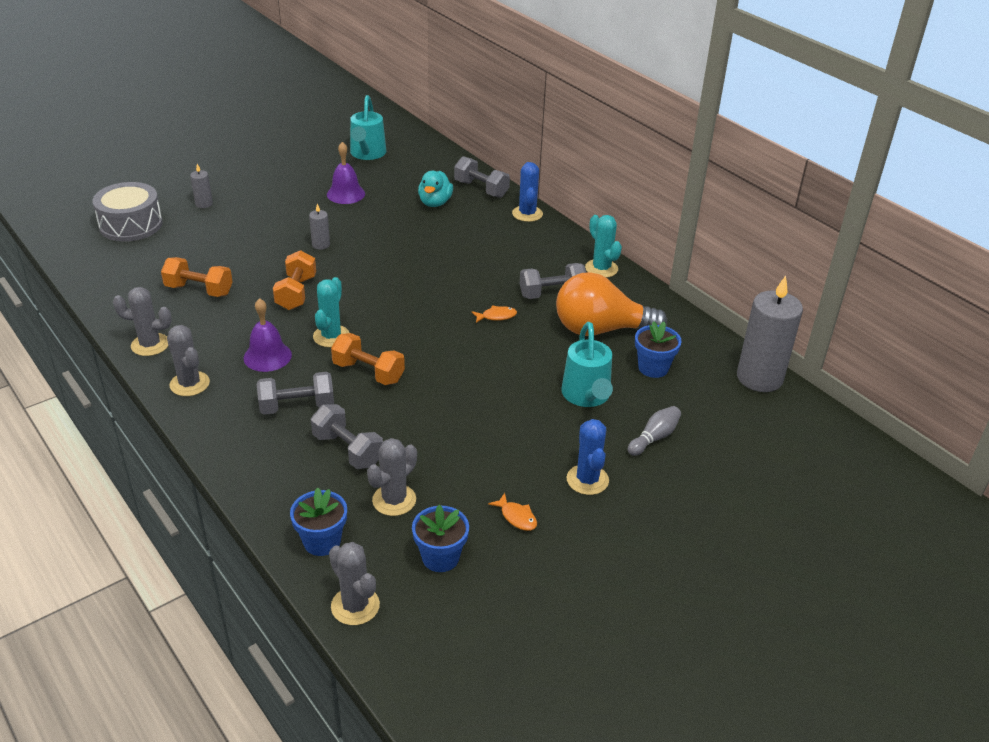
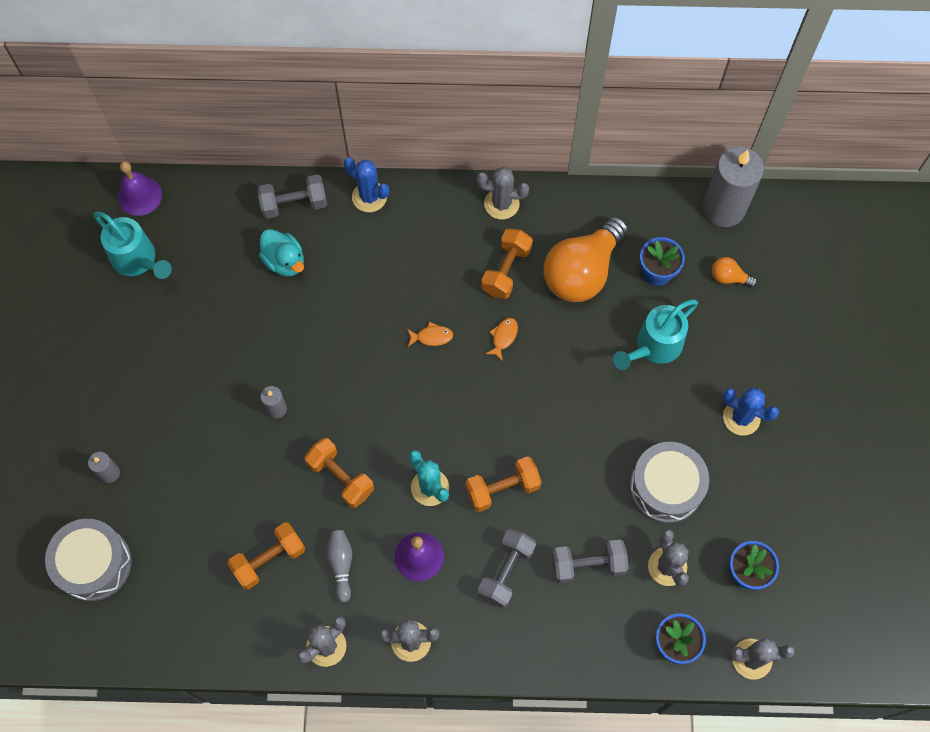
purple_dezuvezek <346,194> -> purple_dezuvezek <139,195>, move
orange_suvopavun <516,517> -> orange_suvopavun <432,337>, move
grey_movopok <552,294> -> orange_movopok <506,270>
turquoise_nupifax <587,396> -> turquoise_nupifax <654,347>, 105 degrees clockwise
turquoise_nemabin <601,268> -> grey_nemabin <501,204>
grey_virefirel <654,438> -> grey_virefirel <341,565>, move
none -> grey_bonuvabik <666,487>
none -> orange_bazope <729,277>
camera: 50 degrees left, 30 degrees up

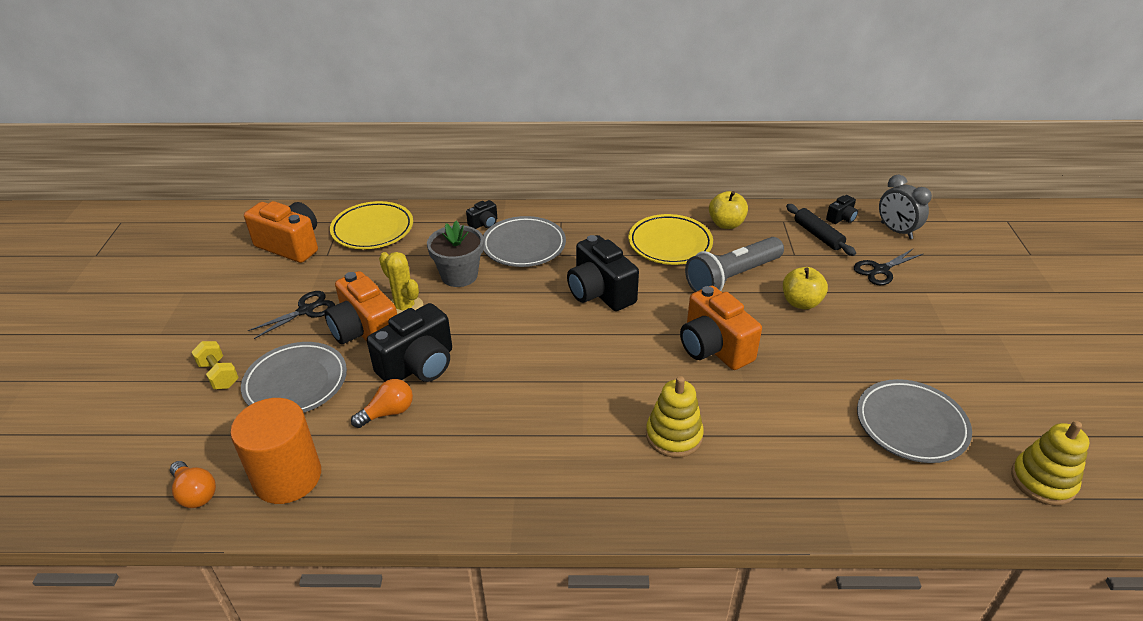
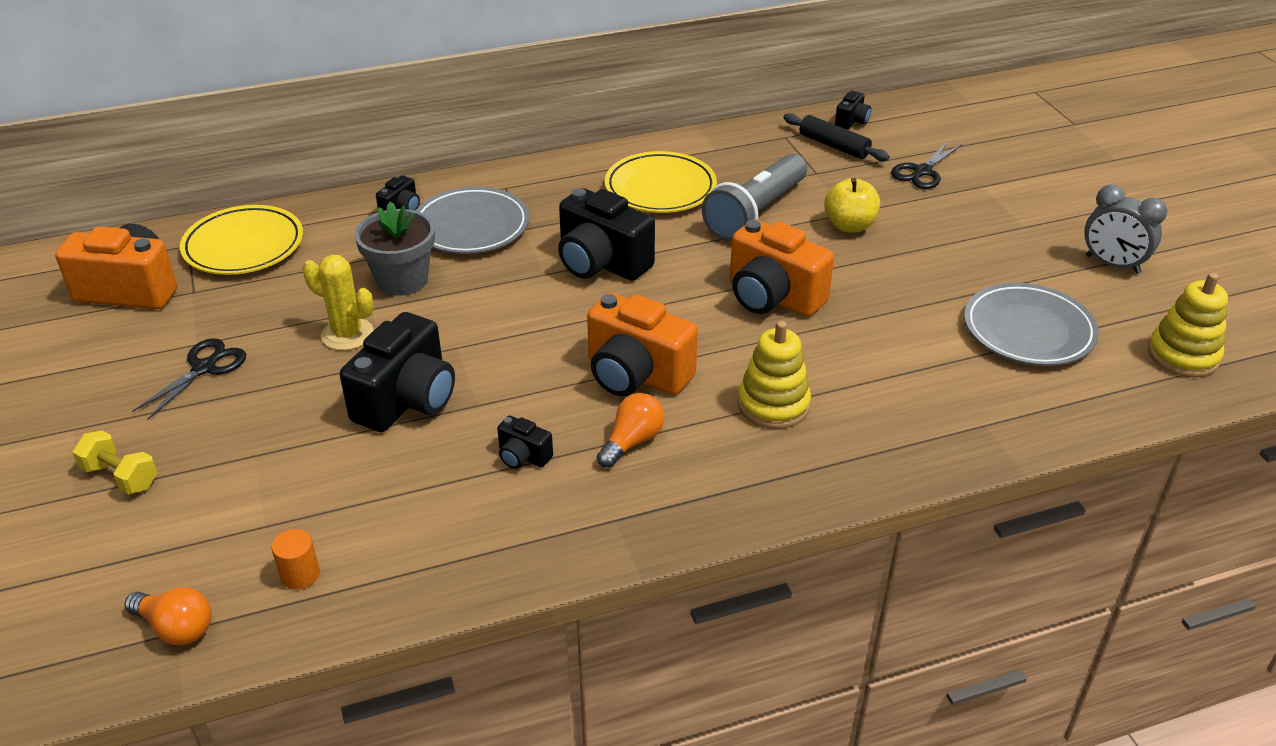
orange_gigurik <287,477> -> orange_gigurik <300,575>, x0.41
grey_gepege <296,383> -> none
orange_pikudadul <365,331> -> orange_pikudadul <636,375>, move
orange_bazope <388,412> -> orange_bazope <632,442>, move
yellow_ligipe <726,224> -> none
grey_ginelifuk <896,231> -> grey_ginelifuk <1112,264>, move
none -> black_pikudadul <523,456>
camera: 20 degrees left, 0 degrees up

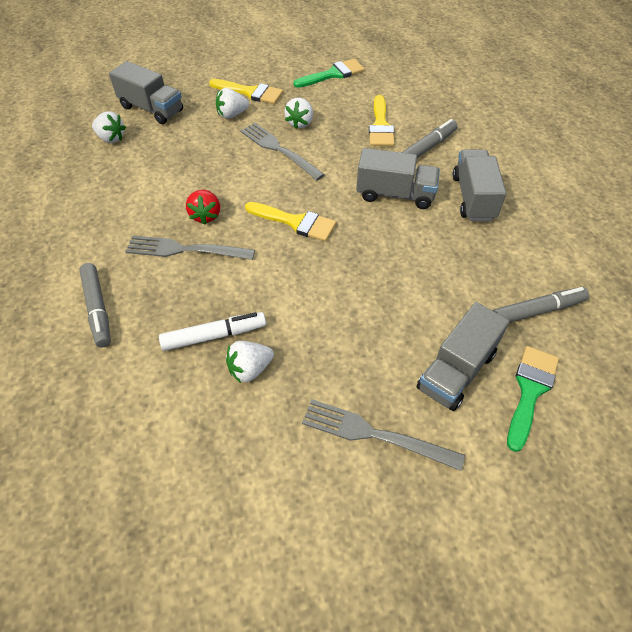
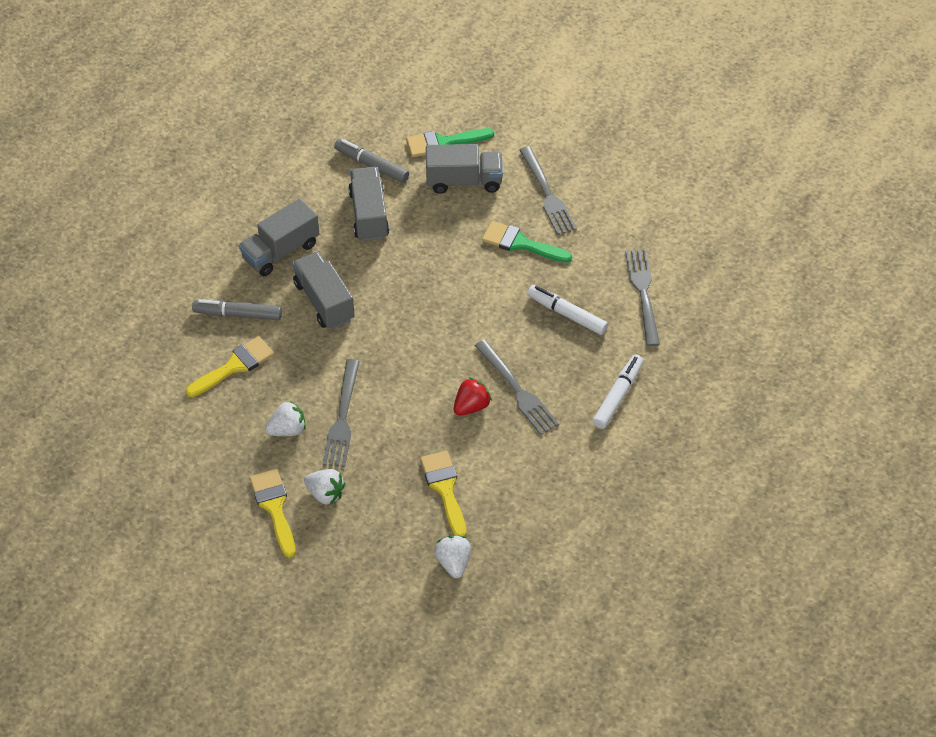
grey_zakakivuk <98,309> -> white_zakakivuk <617,395>
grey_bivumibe <151,109> -> grey_bivumibe <369,215>, move
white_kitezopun <250,369> -> none
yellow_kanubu <295,222> -> yellow_kanubu <445,489>, move
green_kanubu <333,74> -> green_kanubu <521,243>, move
none -> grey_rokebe <643,293>
camera: 130 degrees left, 0 degrees up

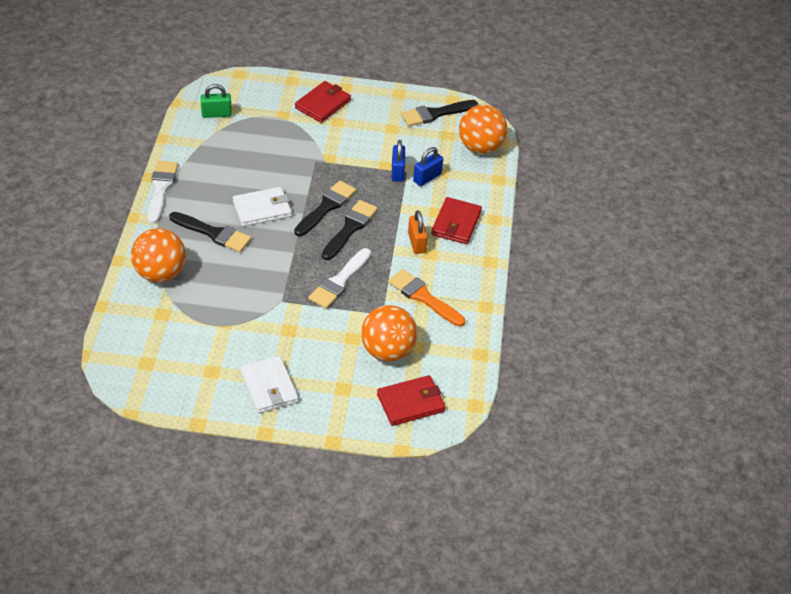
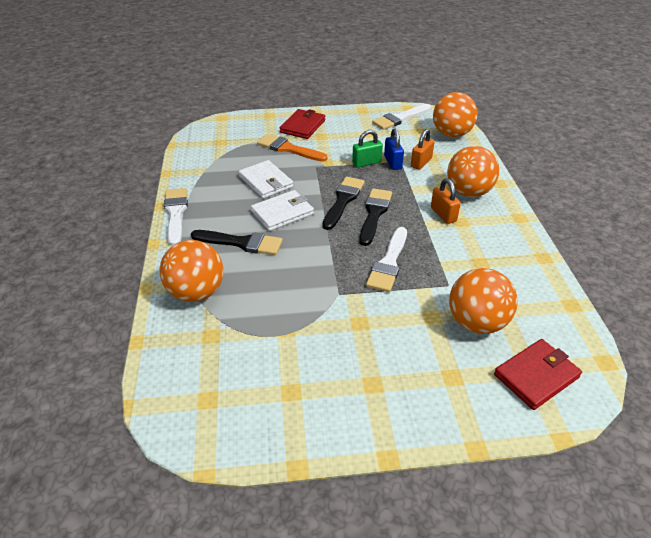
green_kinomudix <216,114> -> green_kinomudix <366,163>, move
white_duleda <269,387> -> white_duleda <266,182>, move
orange_kanubu <423,297> -> orange_kanubu <289,149>, move
black_kanubu <435,114> -> white_kanubu <400,118>
blue_kinomudix <427,178> -> orange_kinomudix <421,162>
red_duleda <456,223> -> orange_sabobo <468,192>
camera: 10 degrees left, 5 degrees down

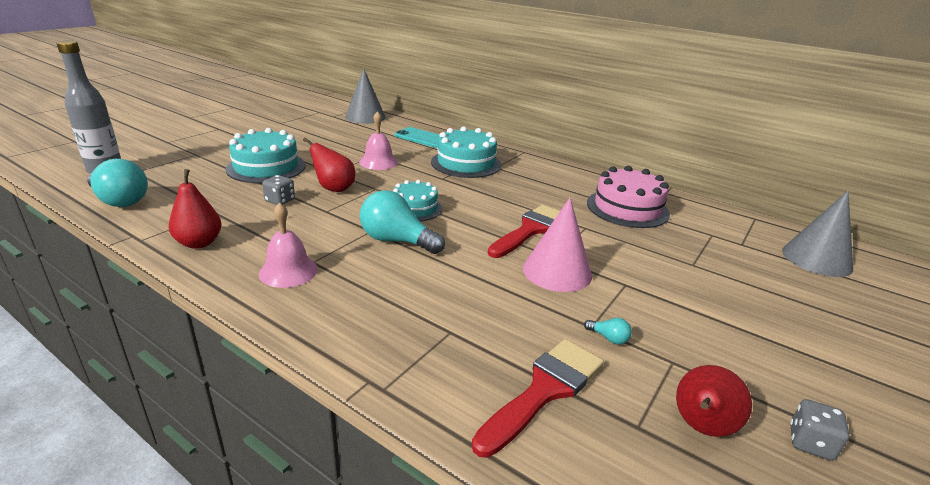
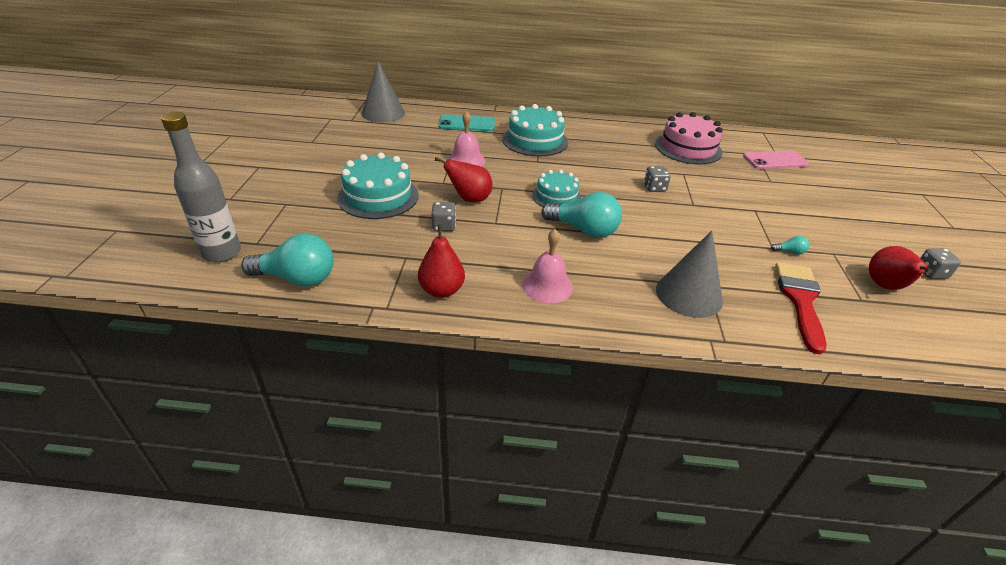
turquoise_bazope <397,241> -> turquoise_bazope <584,230>, 150 degrees counterclockwise
red_kanubu <530,230> -> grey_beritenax <654,188>
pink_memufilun <557,271> -> none
grey_memufilun <816,259> -> grey_memufilun <689,294>, move
none -> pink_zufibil <775,160>
camera: 30 degrees left, 10 degrees up

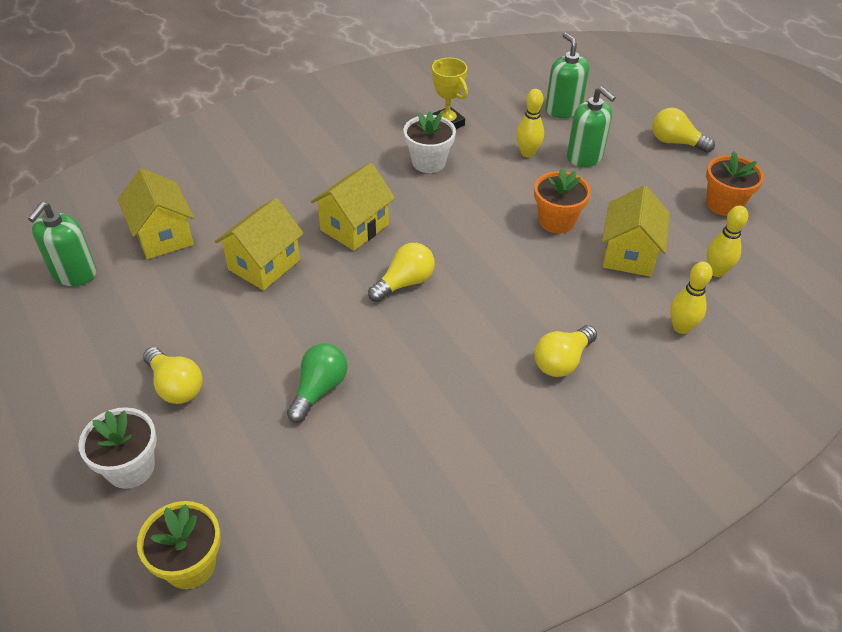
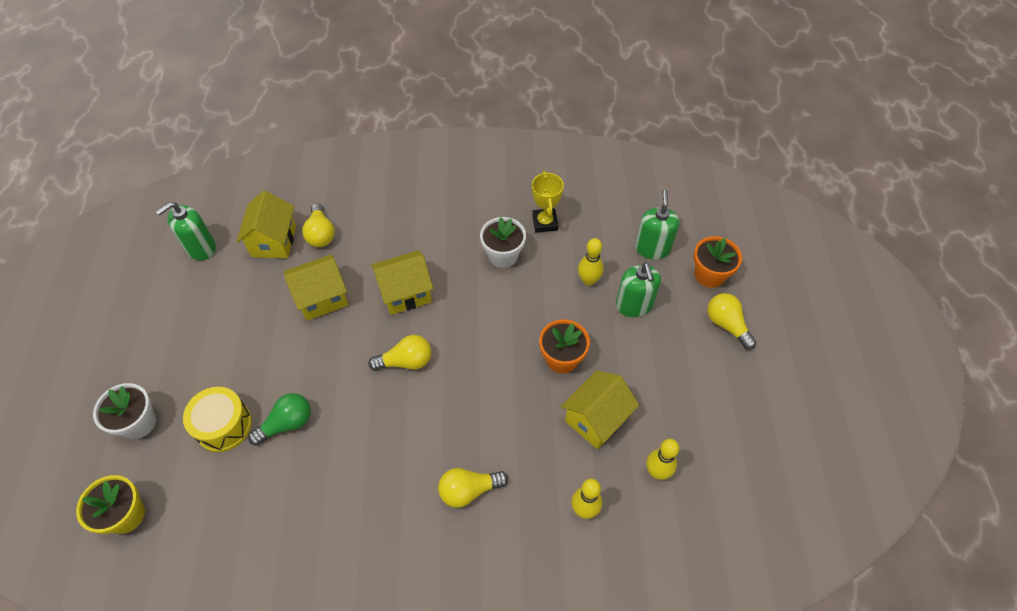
yellow_bazope <175,386> -> yellow_bazope <321,234>, move
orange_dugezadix <723,204> -> orange_dugezadix <709,275>, move
none -> yellow_bonuvabik <223,425>
camera: 30 degrees right, 10 degrees up

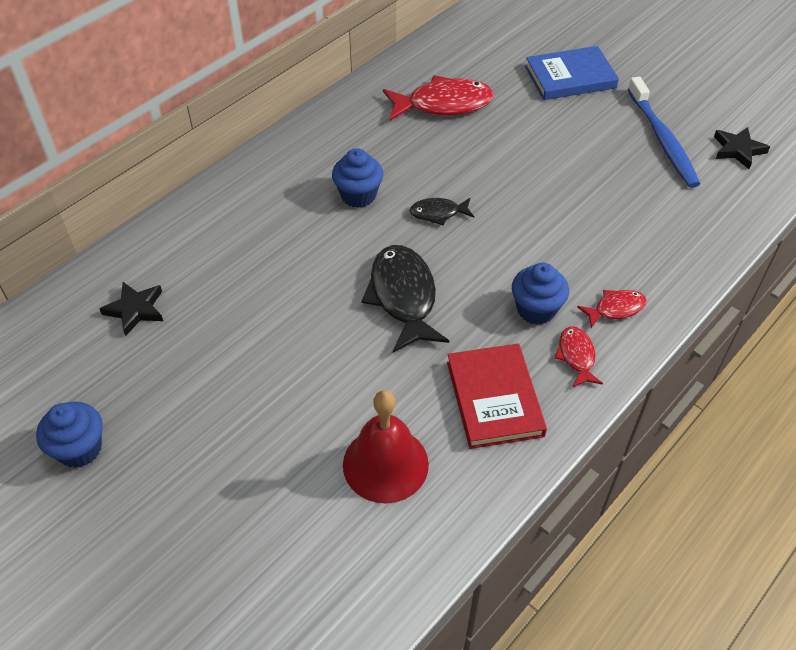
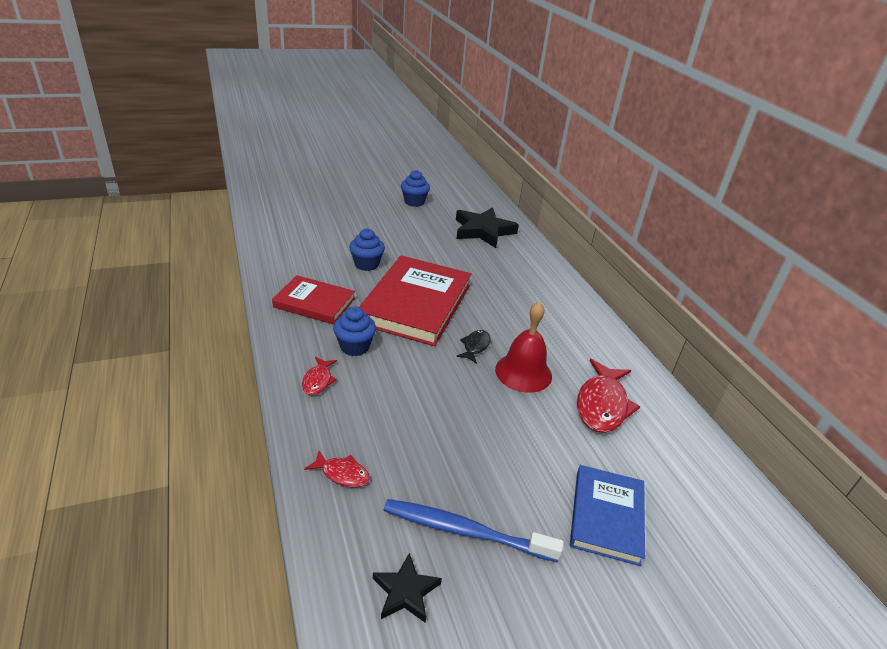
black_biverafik <135,310> -> black_biverafik <483,231>, x1.87
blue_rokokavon <358,195> -> blue_rokokavon <366,264>, move
red_dezuvezek <385,464> -> red_dezuvezek <523,372>, move
black_suvopavun <403,297> -> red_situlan <415,304>
red_suvopavun <576,356> -> red_suvopavun <342,474>, move
camera: 115 degrees right, 15 degrees down

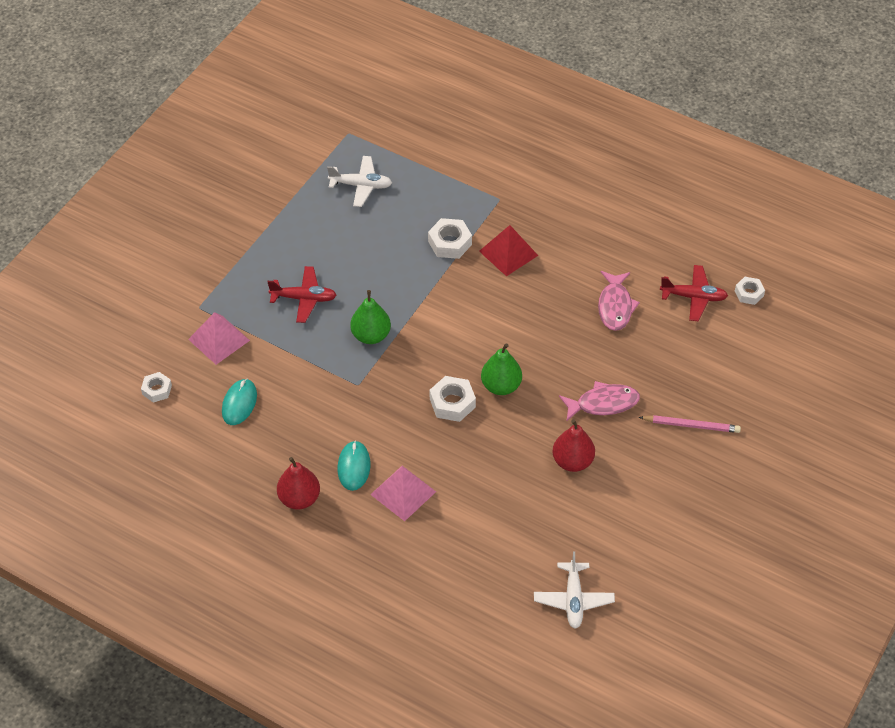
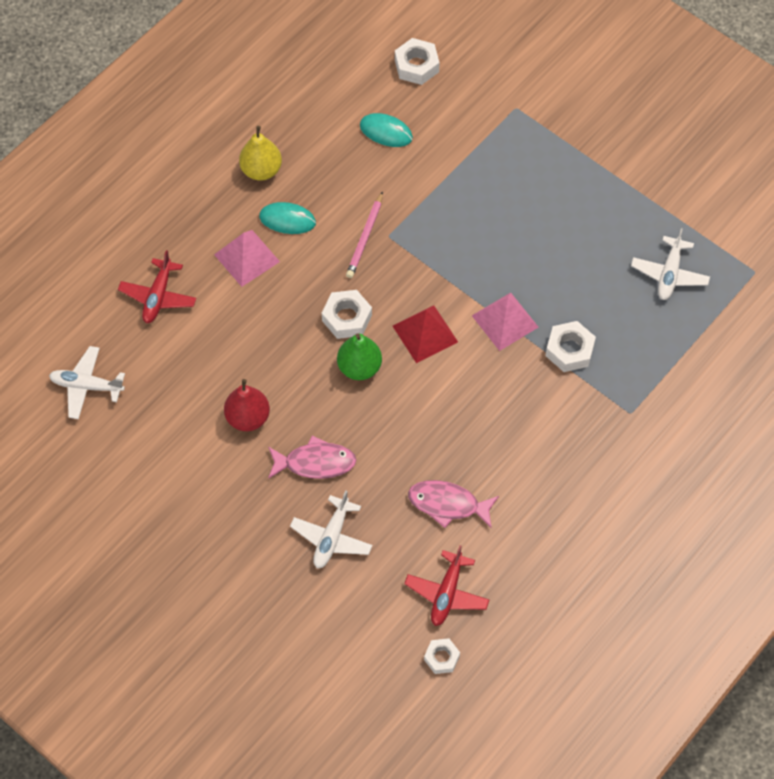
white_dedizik <157,390> -> white_dedizik <416,66>, x1.53
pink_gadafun <219,339> -> pink_gadafun <505,321>, move
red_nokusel <304,298> -> red_nokusel <158,296>, move
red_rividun <299,498> -> yellow_rividun <261,170>
green_rividun <371,335> -> none
red_gadafun <508,253> -> red_gadafun <425,333>, move
pink_suvopavun <603,403> -> pink_suvopavun <315,463>, 90 degrees counterclockwise
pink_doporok <691,425> -> pink_doporok <365,237>, move
none -> white_nokusel <331,537>
camera: 100 degrees right, 10 degrees up

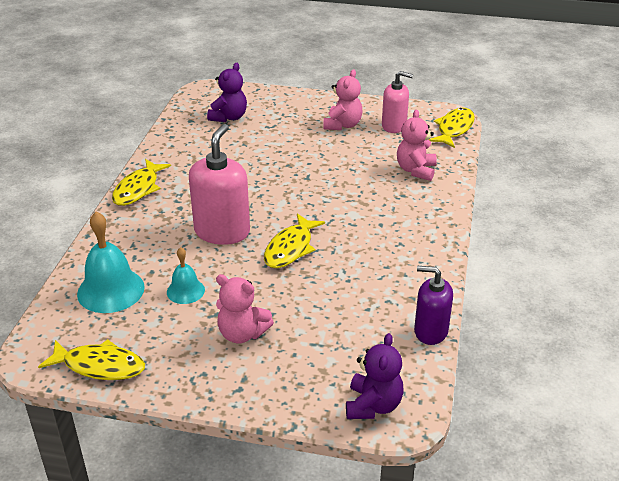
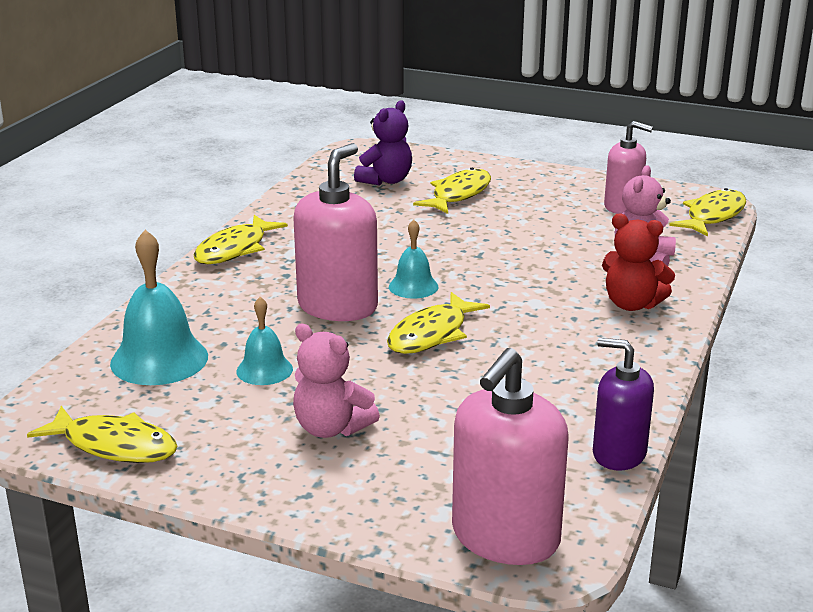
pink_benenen <342,125> -> none
purple_benenen <373,405> -> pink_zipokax <505,537>
none -> turquoise_dezuvezek <413,286>
none -> yellow_suvopavun <458,194>
none -> red_benenen <632,304>
camera: 10 degrees right, 10 degrees down

